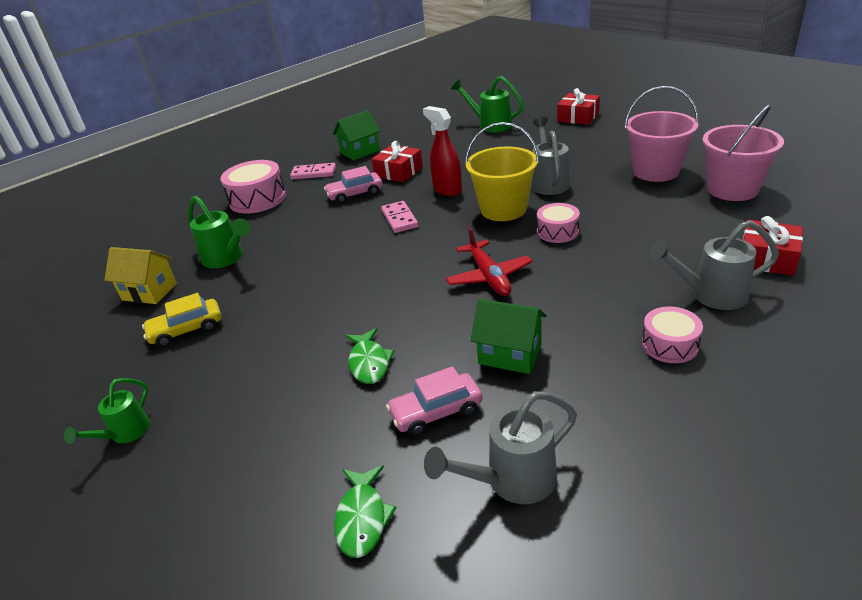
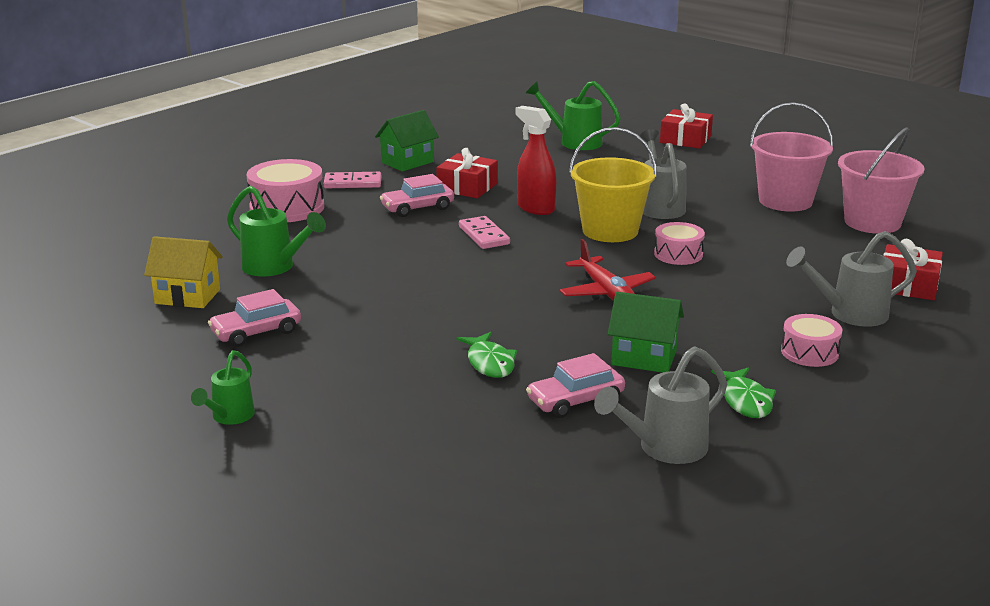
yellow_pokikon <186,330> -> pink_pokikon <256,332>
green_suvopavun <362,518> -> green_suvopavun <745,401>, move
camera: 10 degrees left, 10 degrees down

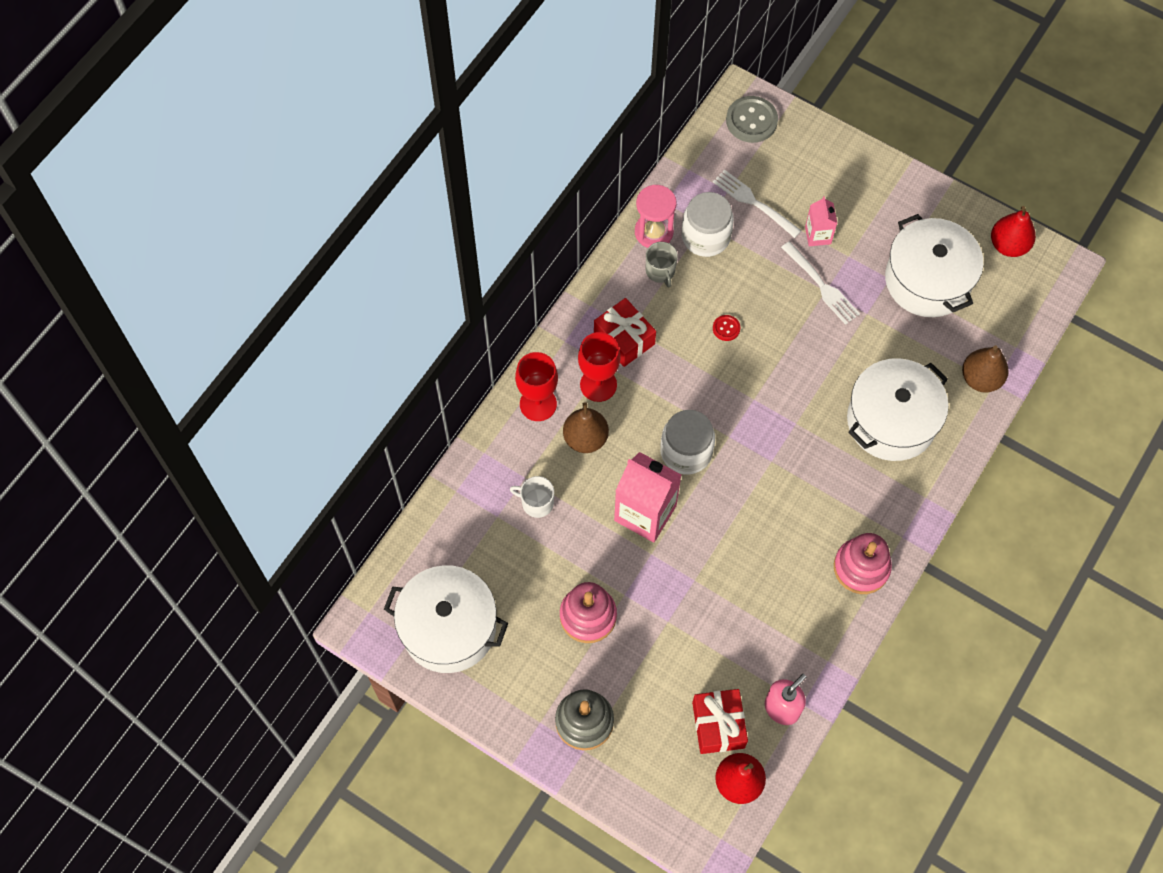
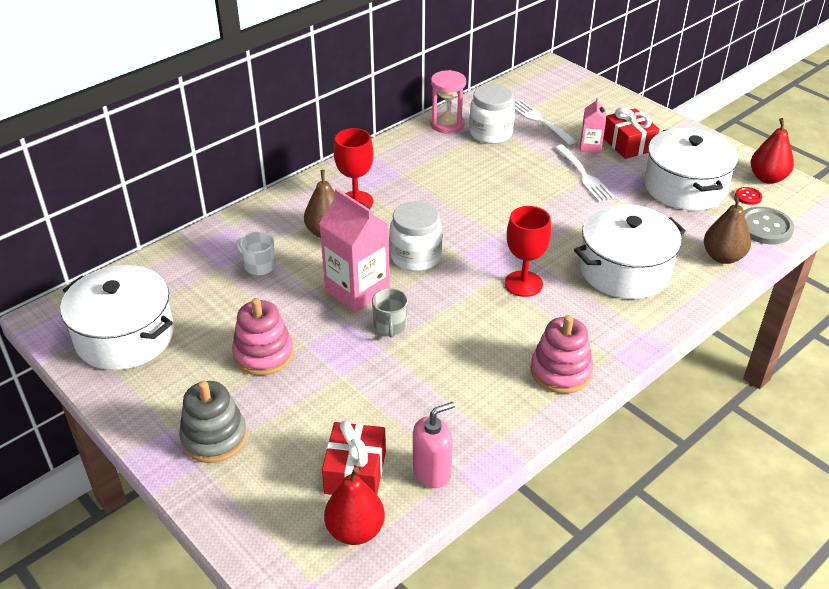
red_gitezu <538,404> -> red_gitezu <523,284>, move
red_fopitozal <624,339> -> red_fopitozal <628,144>, move
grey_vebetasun <660,271> -> grey_vebetasun <390,326>, move
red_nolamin <726,328> -> red_nolamin <748,197>, move
grey_nolamin <751,120> -> grey_nolamin <765,227>, move
camera: 15 degrees right, 25 degrees down

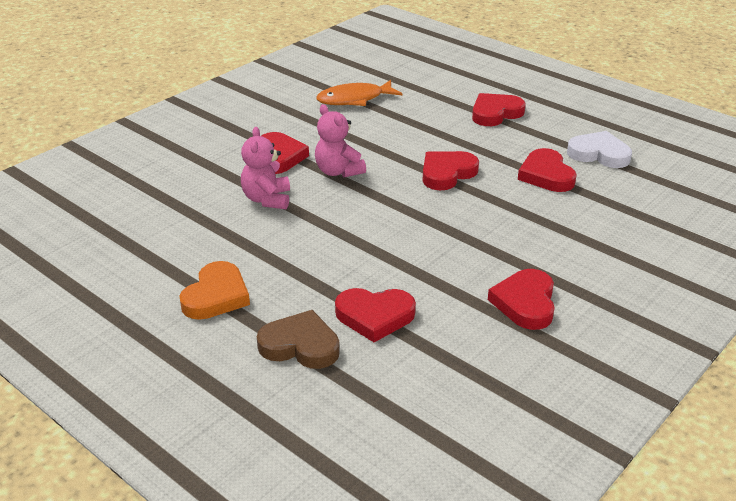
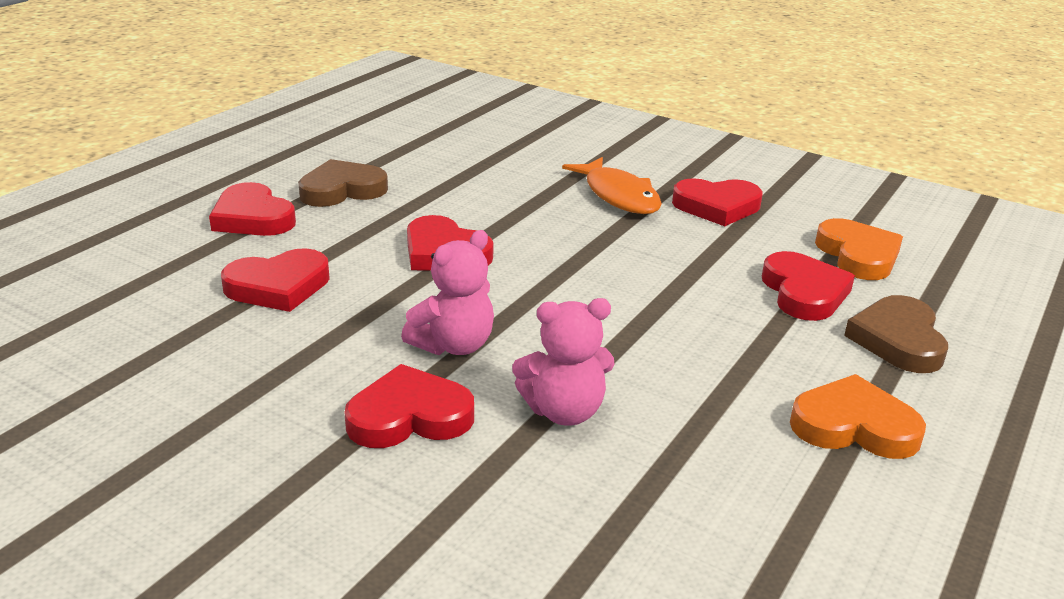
orange_suvopavun <354,99> -> orange_suvopavun <619,196>, move
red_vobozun <546,175> -> red_vobozun <278,286>, move
white_vobozun <599,154> -> none
none -> brown_vobozun <342,190>
none -> orange_vobozun <858,255>
camera: 100 degrees left, 5 degrees down

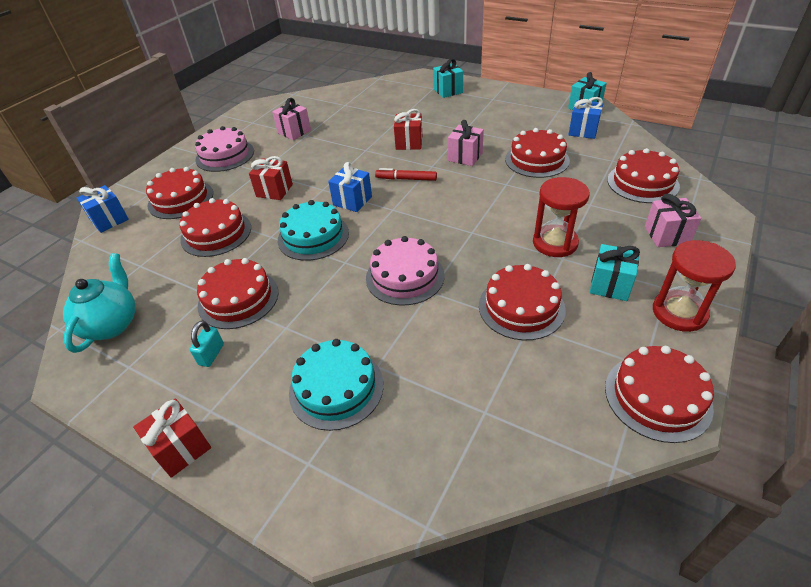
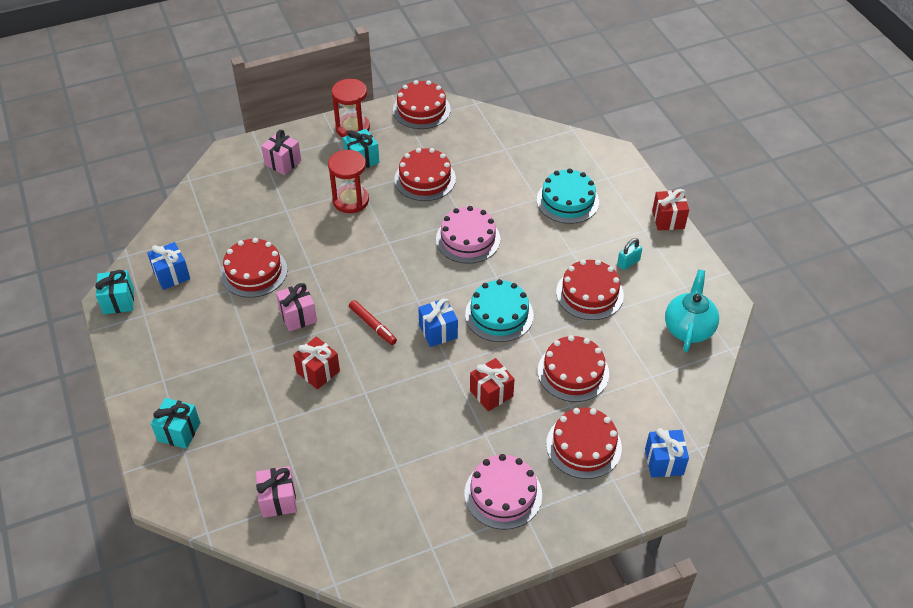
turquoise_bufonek <112,324> -> turquoise_bufonek <688,328>, 150 degrees clockwise
pink_fopitozal <294,132> -> pink_fopitozal <278,500>, move
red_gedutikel <642,183> -> none
camera: 145 degrees left, 5 degrees up

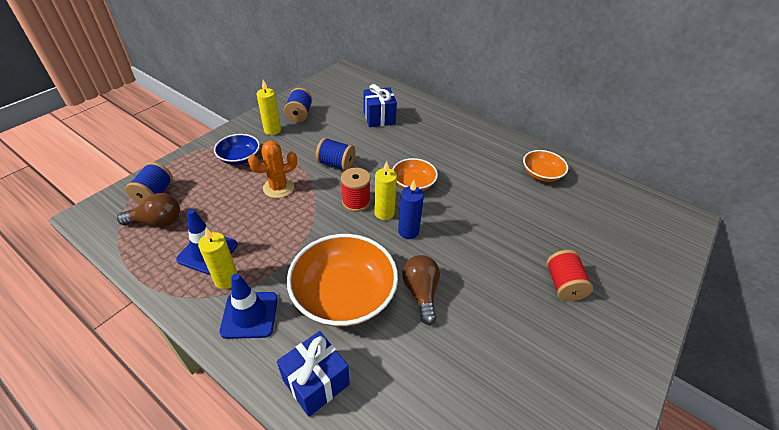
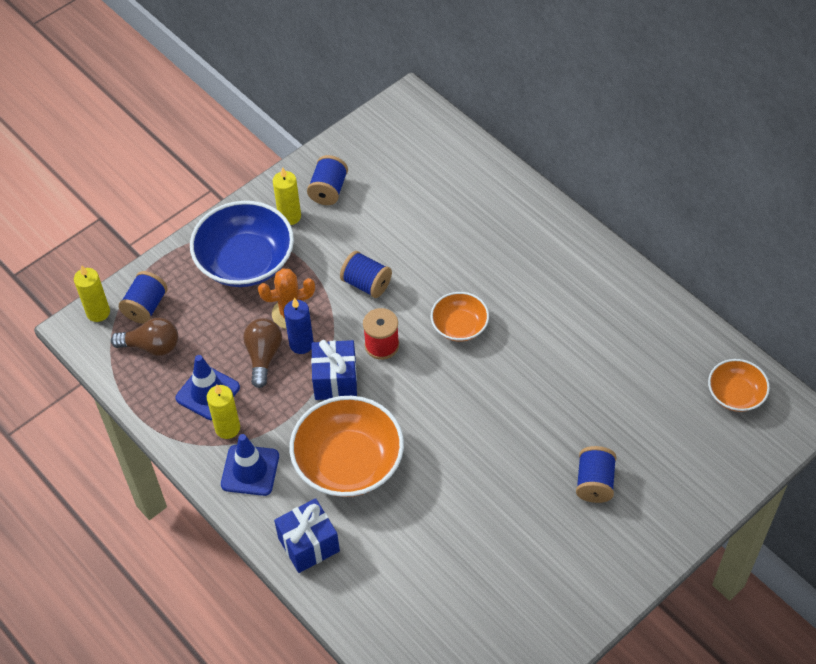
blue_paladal <240,158> -> blue_paladal <245,261>, x1.82
blue_fopitozal <379,118> -> blue_fopitozal <335,380>, move
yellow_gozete <384,213> -> yellow_gozete <98,312>, move
blue_gozete <408,231> -> blue_gozete <301,344>, move
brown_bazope <421,292> -> brown_bazope <263,356>, move
orange_paladal <541,174> -> orange_paladal <735,394>, move
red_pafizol <563,284> -> blue_pafizol <594,483>
camera: 15 degrees right, 10 degrees up

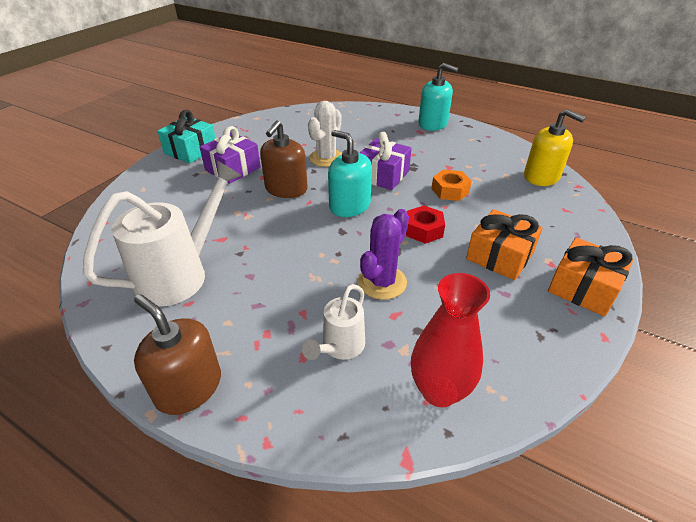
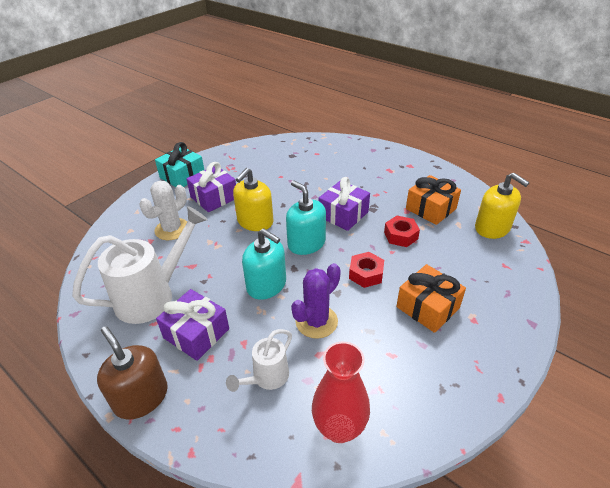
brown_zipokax <286,189> -> yellow_zipokax <255,221>
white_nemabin <326,158> -> white_nemabin <172,229>, move
turquoise_zipokax <433,124> -> turquoise_zipokax <266,285>, move
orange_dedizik <450,190> -> red_dedizik <400,235>
orange_fopitozal <583,288> -> orange_fopitozal <430,209>, move
none -> purple_fopitozal <196,333>
camera: 10 degrees right, 0 degrees up

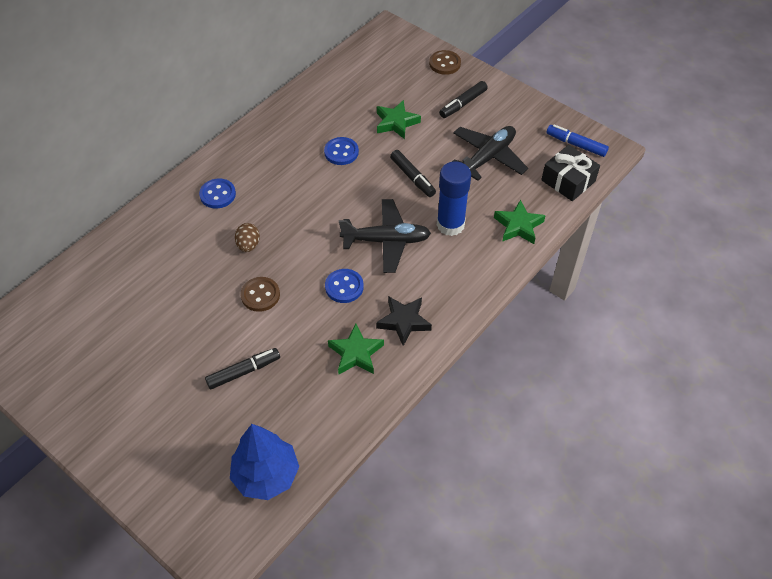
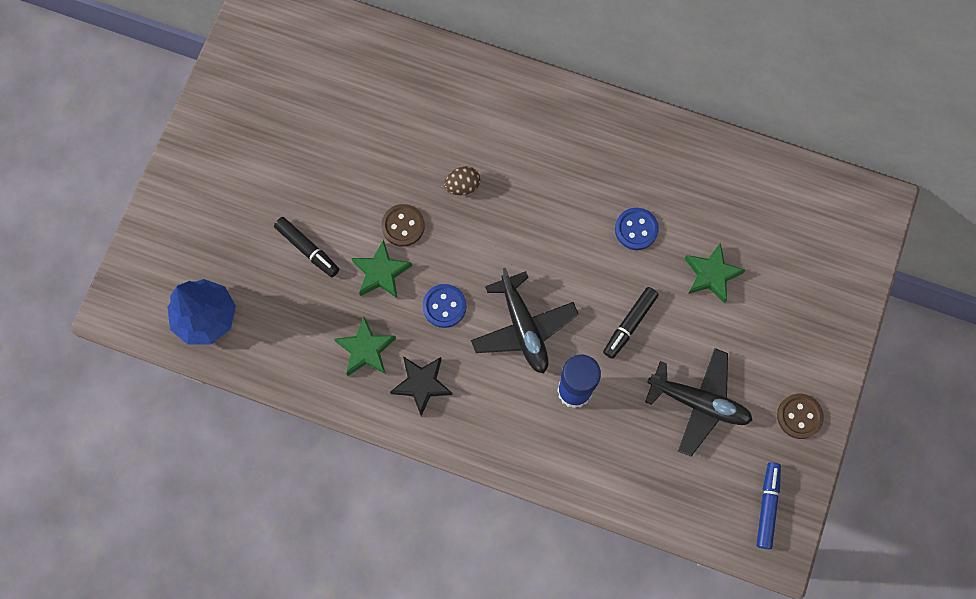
blue_nolamin <218,194> -> none
brown_nolamin <445,63> -> brown_nolamin <799,416>, move
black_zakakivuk <463,104> -> none
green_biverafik <518,226> -> green_biverafik <381,272>, move
black_fopitozal <568,181> -> none
camera: 70 degrees right, 20 degrees up

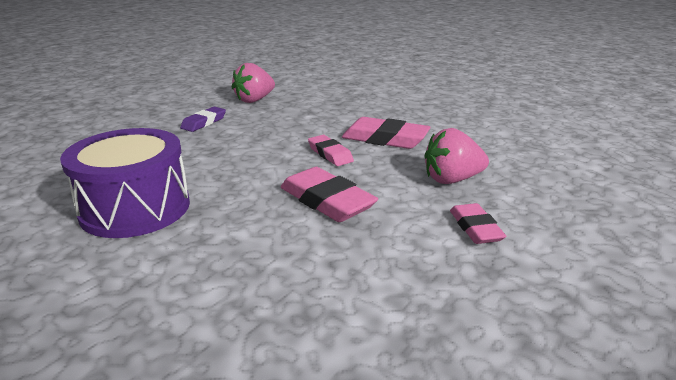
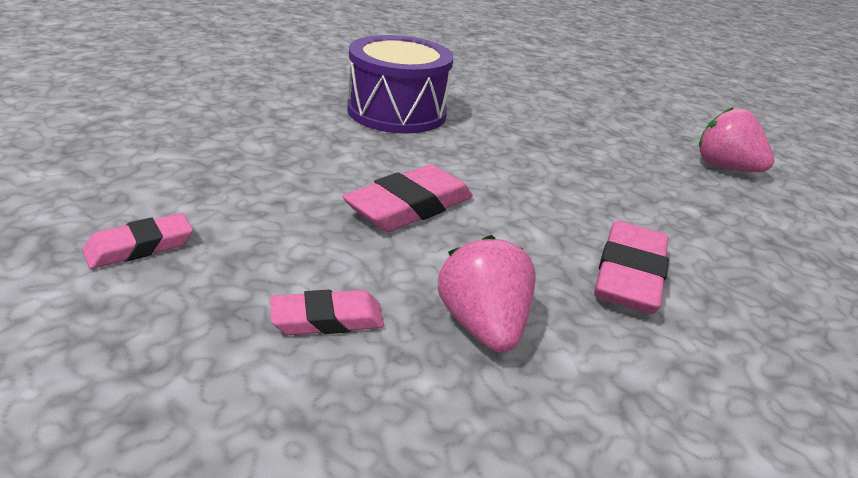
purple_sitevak <204,122> -> none
pink_sitevak <330,154> -> pink_sitevak <140,247>, move
camera: 85 degrees right, 5 degrees up

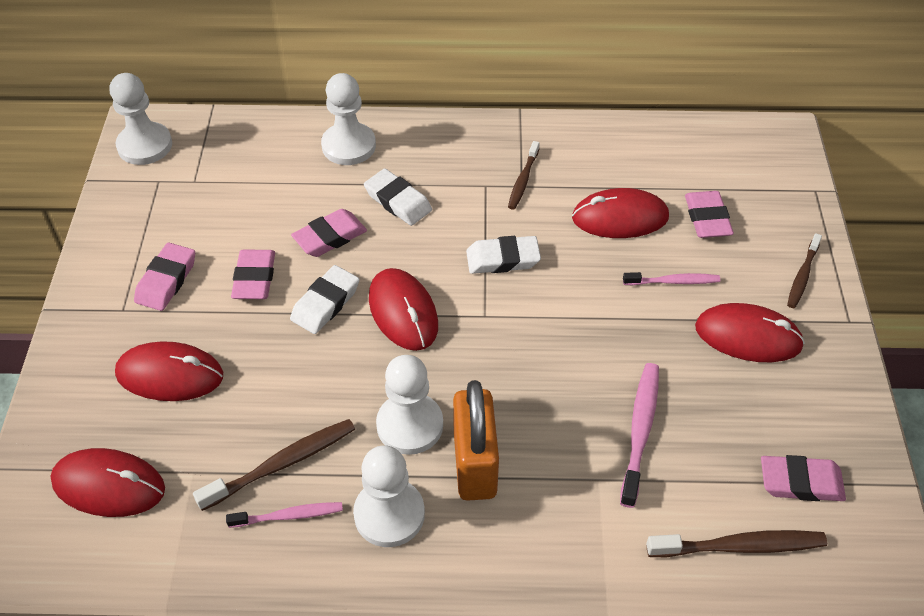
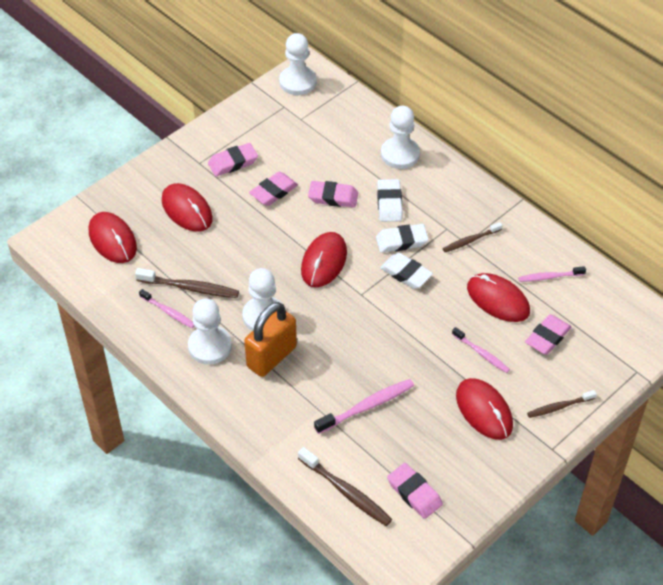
white_sitevak <325,303> -> white_sitevak <401,241>, move
none -> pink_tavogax <549,277>
camera: 45 degrees right, 0 degrees up

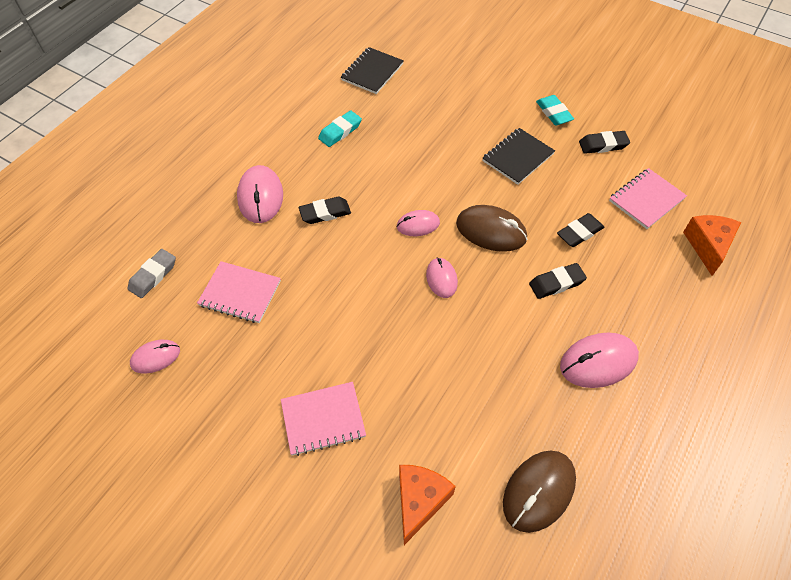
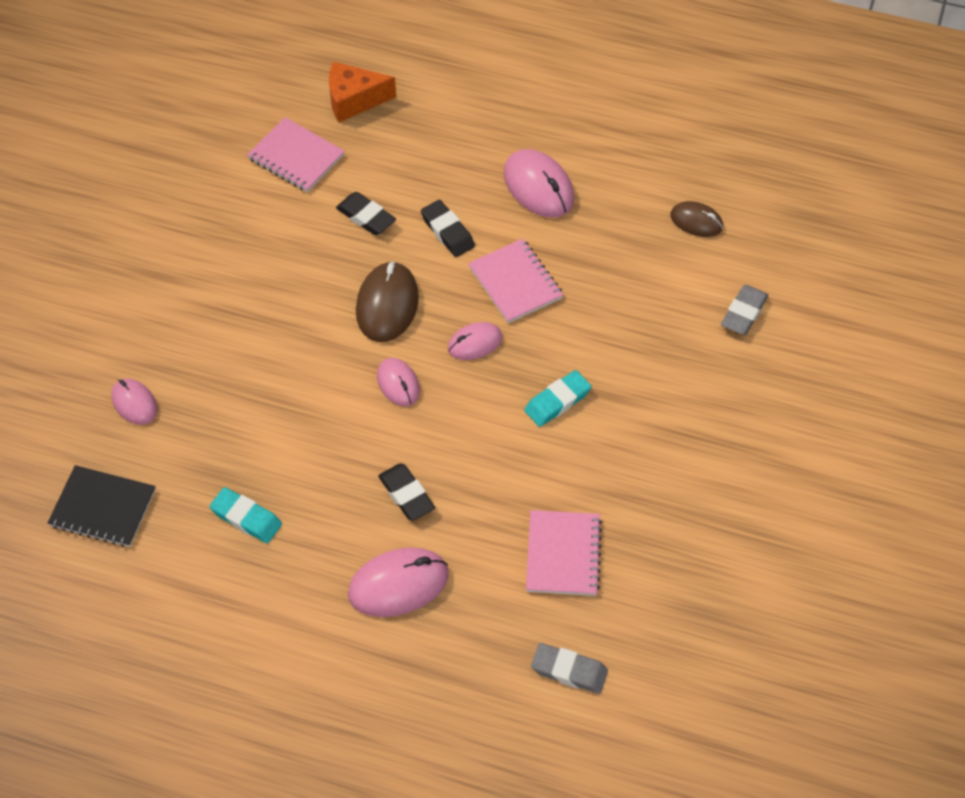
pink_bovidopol <155,357> -> pink_bovidopol <134,403>, move
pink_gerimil <323,419> -> pink_gerimil <515,283>, move
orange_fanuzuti <419,501> -> grey_sitevak <744,313>
black_gerimil <518,157> -> none
brown_bovidopol <538,491> -> brown_bovidopol <696,221>, x0.61
turquoise_sitevak <554,113> -> turquoise_sitevak <557,401>, move
black_sitevak <603,145> -> none
camera: 105 degrees left, 0 degrees up

